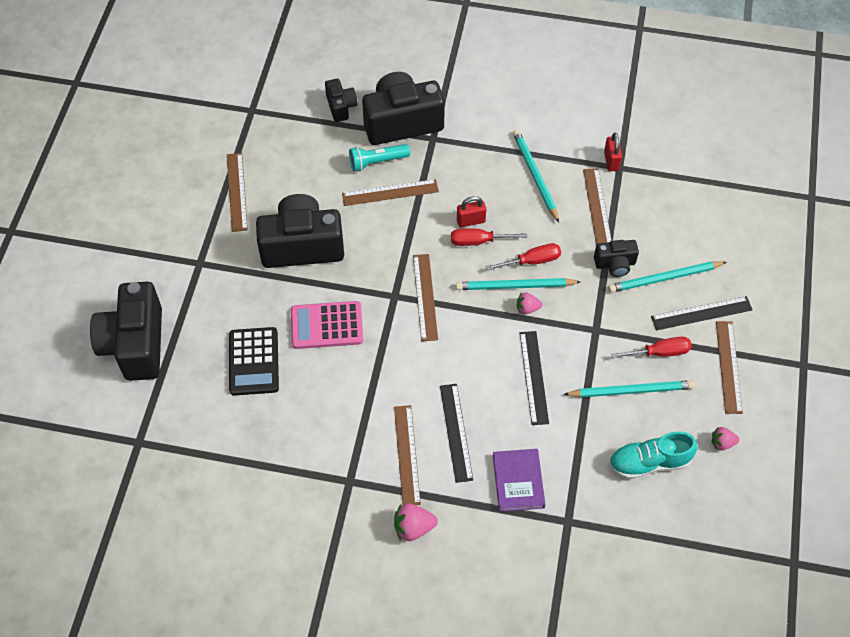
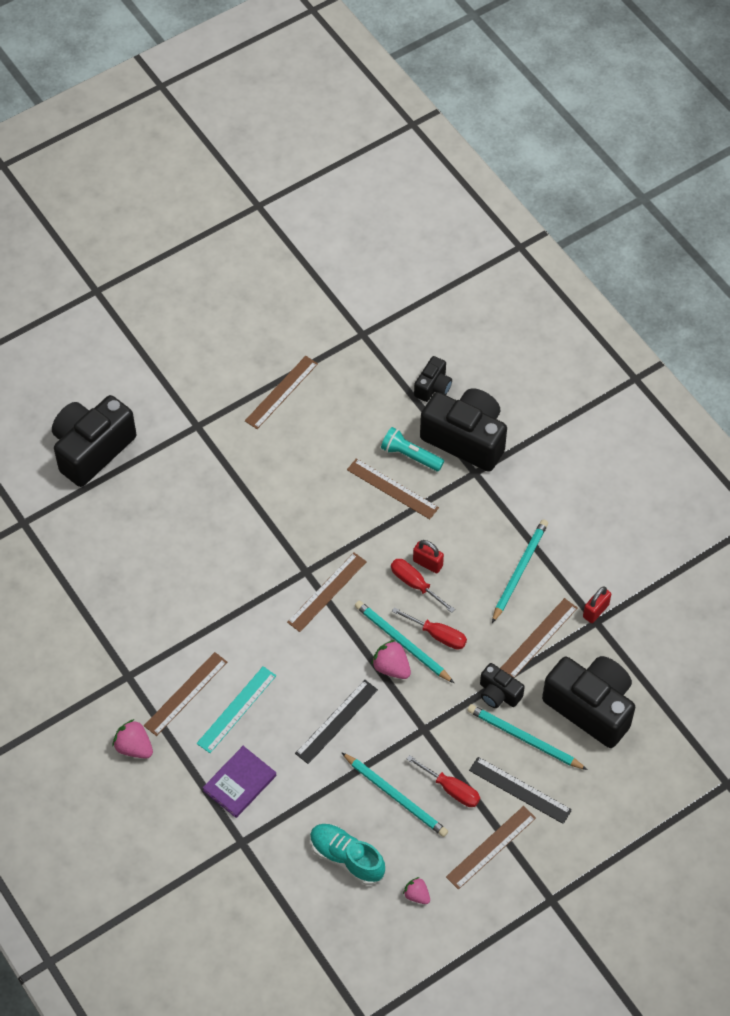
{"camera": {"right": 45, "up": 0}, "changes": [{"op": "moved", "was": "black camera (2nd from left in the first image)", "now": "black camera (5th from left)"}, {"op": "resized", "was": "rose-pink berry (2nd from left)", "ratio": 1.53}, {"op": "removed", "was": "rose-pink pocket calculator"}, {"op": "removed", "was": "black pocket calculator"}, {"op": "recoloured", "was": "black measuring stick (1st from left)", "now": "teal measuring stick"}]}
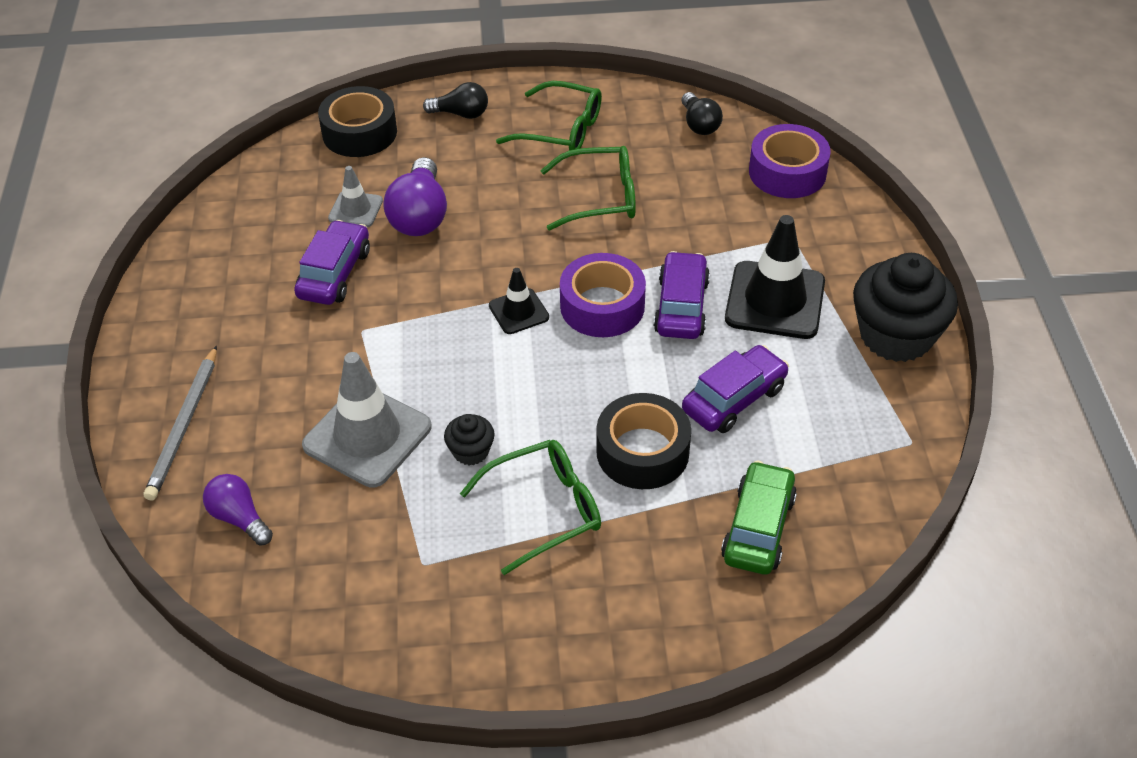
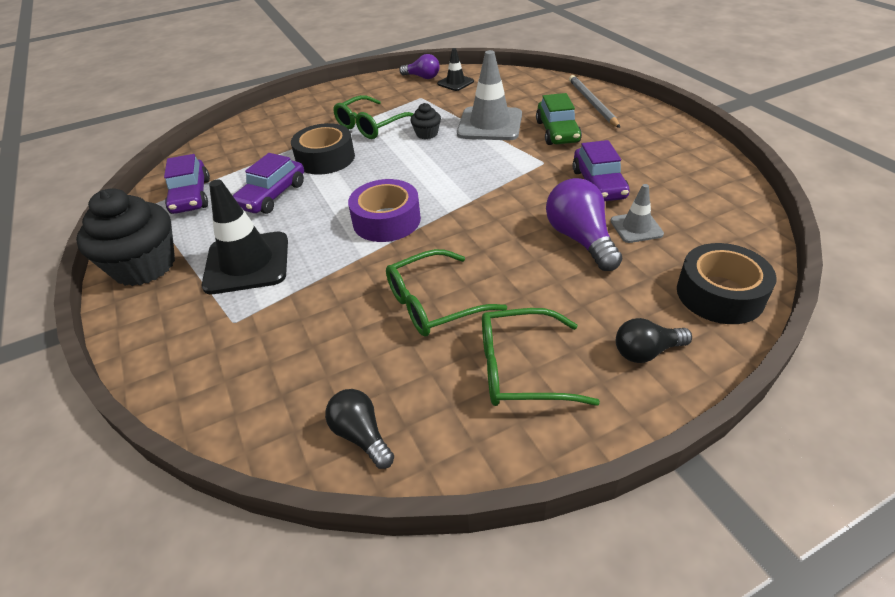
{"camera": {"right": 160, "up": -5}, "changes": [{"op": "removed", "was": "purple tape (2nd from left)"}, {"op": "moved", "was": "purple toy car (2nd from left in the first image)", "now": "purple toy car (1st from left)"}, {"op": "moved", "was": "black safety cone (1st from left in the first image)", "now": "black safety cone (2nd from left)"}, {"op": "moved", "was": "leaf-green toy car"}, {"op": "moved", "was": "purple bulb (1st from left)"}]}
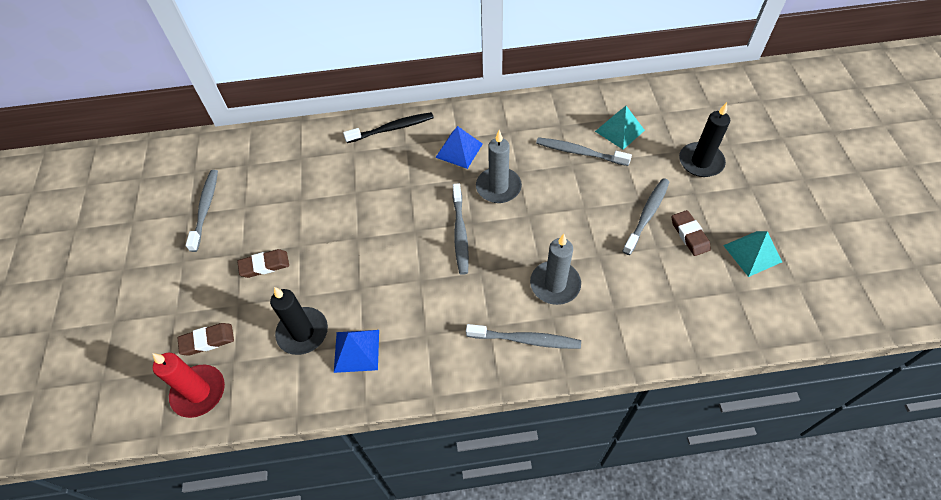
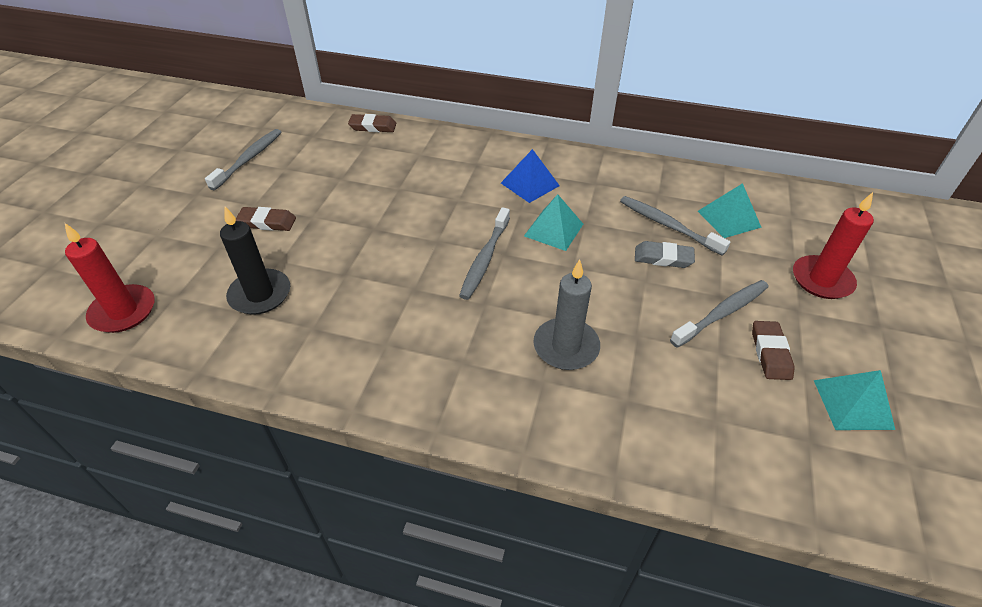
{"camera": {"right": 20, "up": -10}, "changes": [{"op": "recoloured", "was": "black wax candle (2nd from left)", "now": "crimson wax candle (2nd from left)"}, {"op": "removed", "was": "black tooth brush"}, {"op": "replaced", "was": "gray wax candle (1st from left)", "now": "teal pyramid shape (1st from left)"}, {"op": "moved", "was": "russet pencil eraser (1st from left in the first image)", "now": "russet pencil eraser (2nd from left)"}, {"op": "removed", "was": "gray tooth brush (3rd from left)"}, {"op": "removed", "was": "royal blue pyramid shape (1st from left)"}, {"op": "added", "now": "gray pencil eraser"}]}
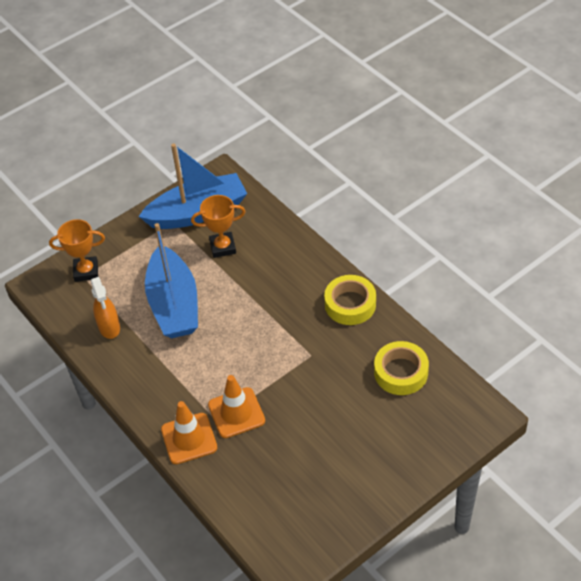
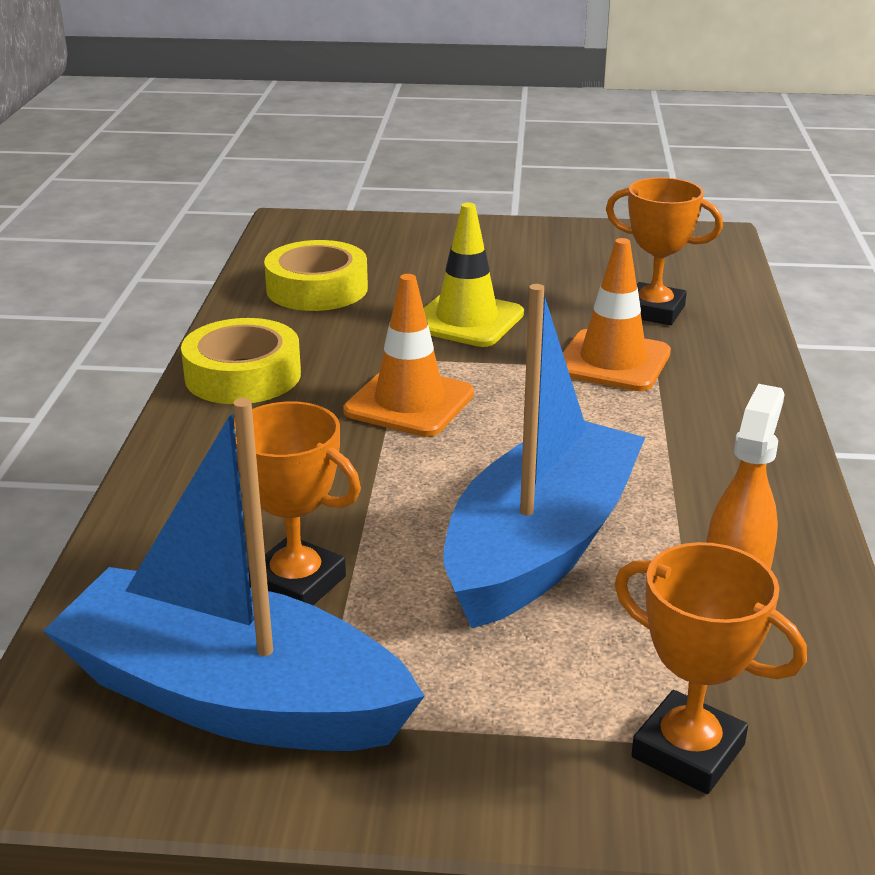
{"camera": {"right": -140, "up": -20}, "changes": [{"op": "moved", "was": "bright orange safety cone (1st from left)"}, {"op": "added", "now": "bright orange trophy (2nd from left)"}, {"op": "added", "now": "yellow safety cone"}]}
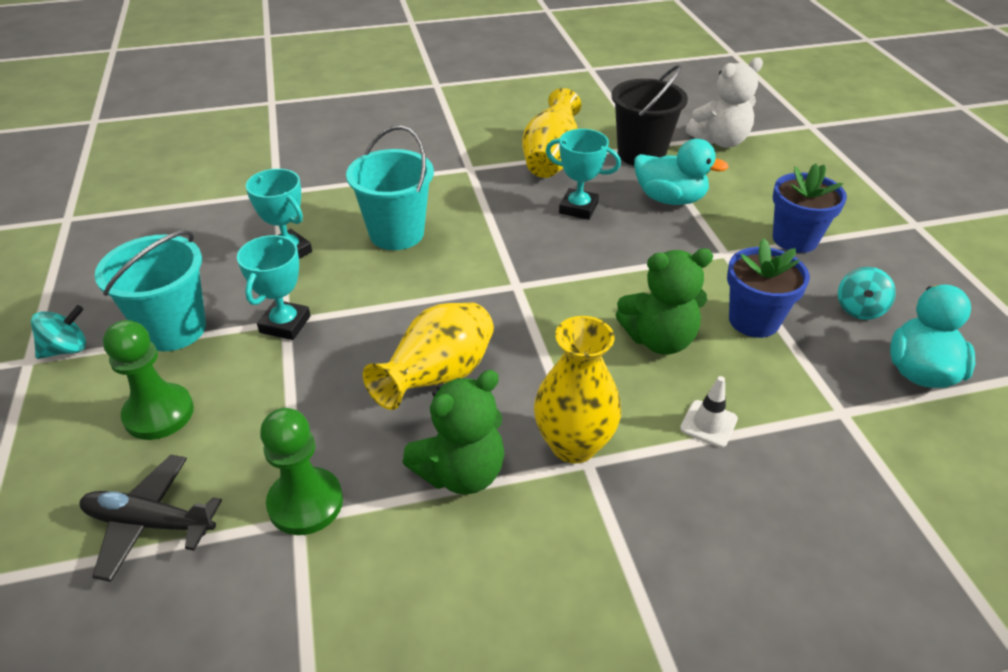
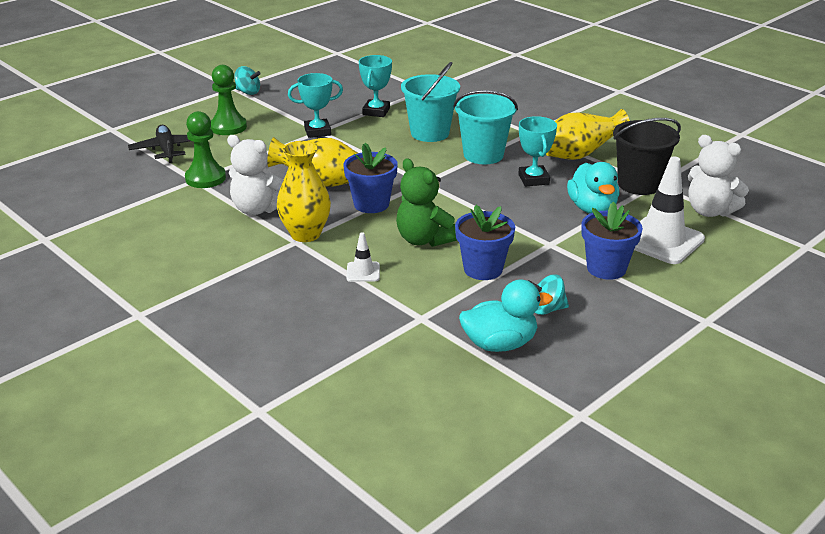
{"camera": {"right": 60, "up": -10}, "changes": [{"op": "moved", "was": "teal pail (1st from left in the first image)", "now": "teal pail (2nd from left)"}, {"op": "recoloured", "was": "leaf-green stuffed bear (1st from left)", "now": "snow-white stuffed bear (1st from left)"}, {"op": "added", "now": "royal blue plant pot (1st from left)"}, {"op": "added", "now": "snow-white safety cone (2nd from left)"}]}
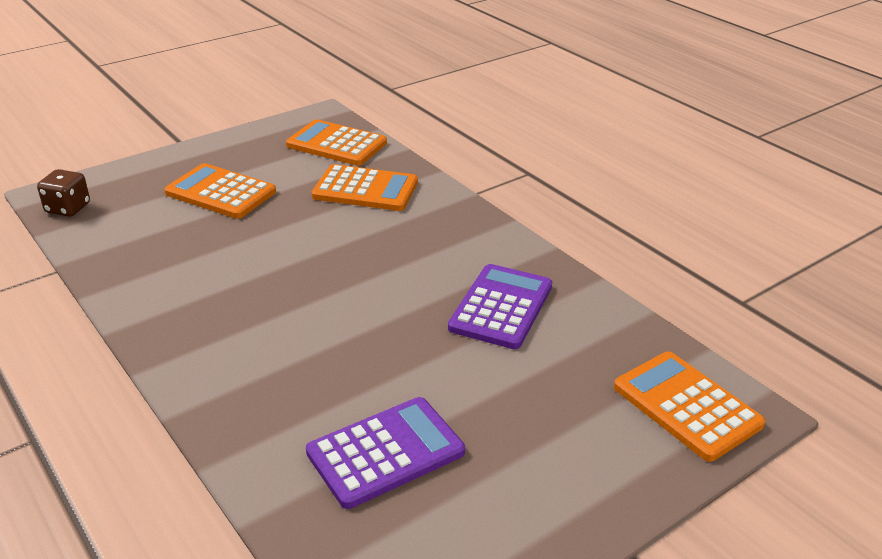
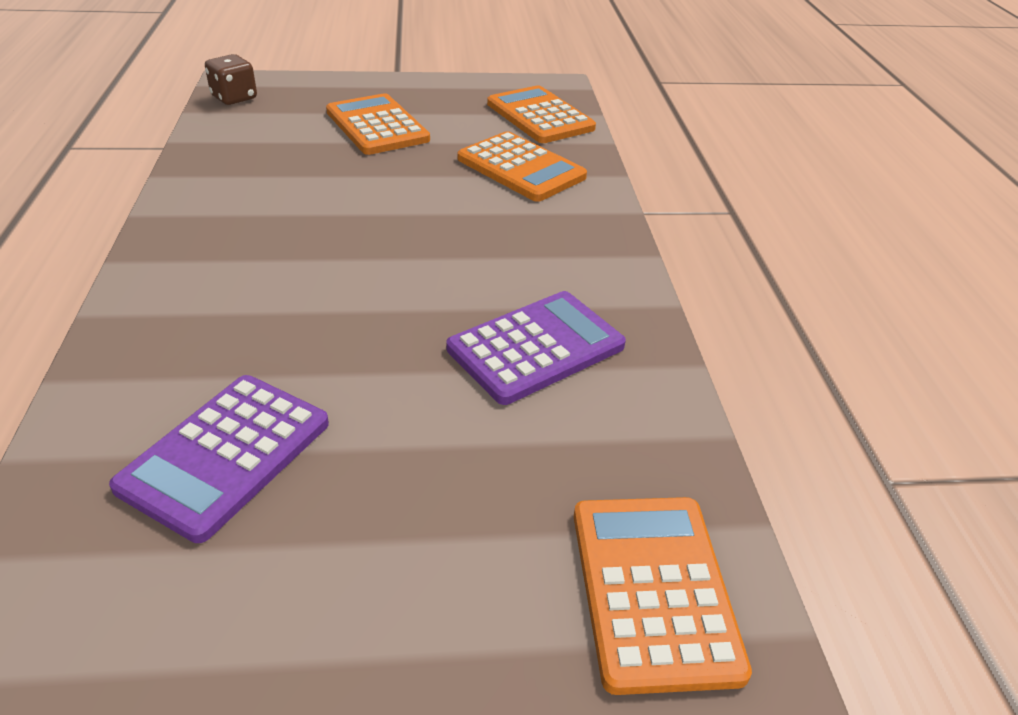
{"camera": {"right": 30, "up": 5}, "changes": [{"op": "turned", "was": "purple pocket calculator (1st from left)", "clockwise": 120}]}
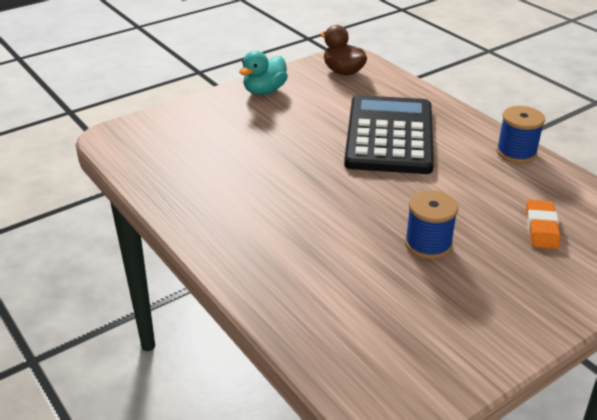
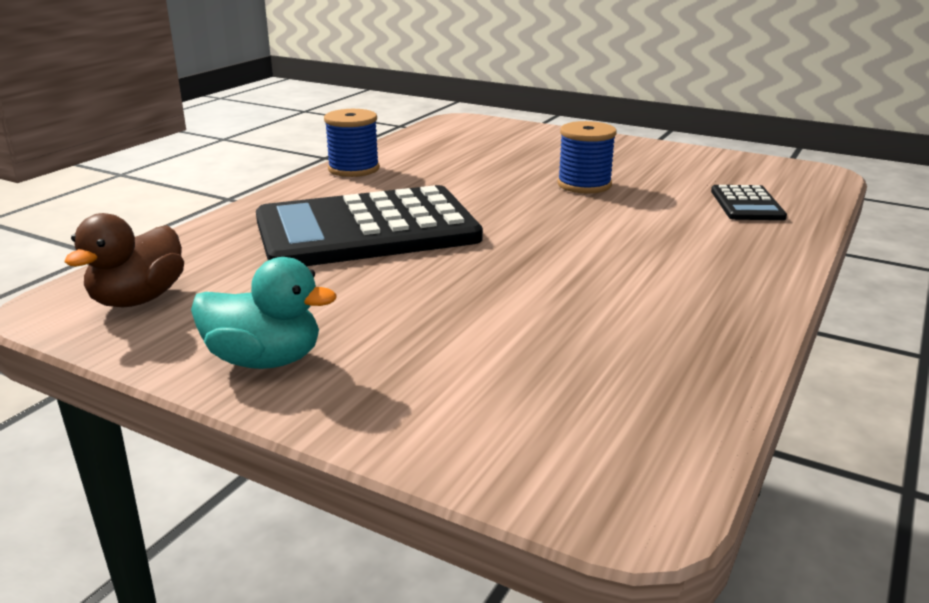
{"camera": {"right": -115, "up": -10}, "changes": [{"op": "removed", "was": "bright orange pencil eraser"}, {"op": "added", "now": "black pocket calculator (2nd from left)"}]}
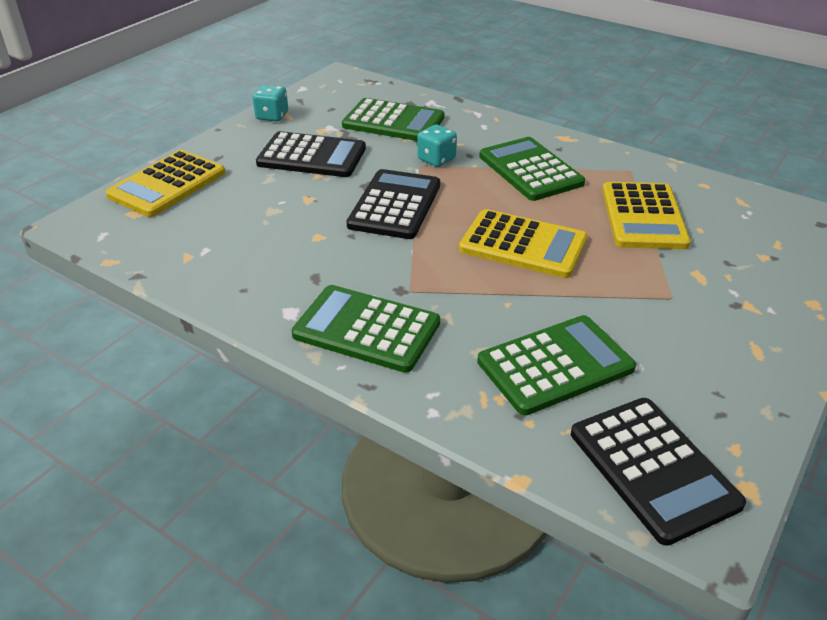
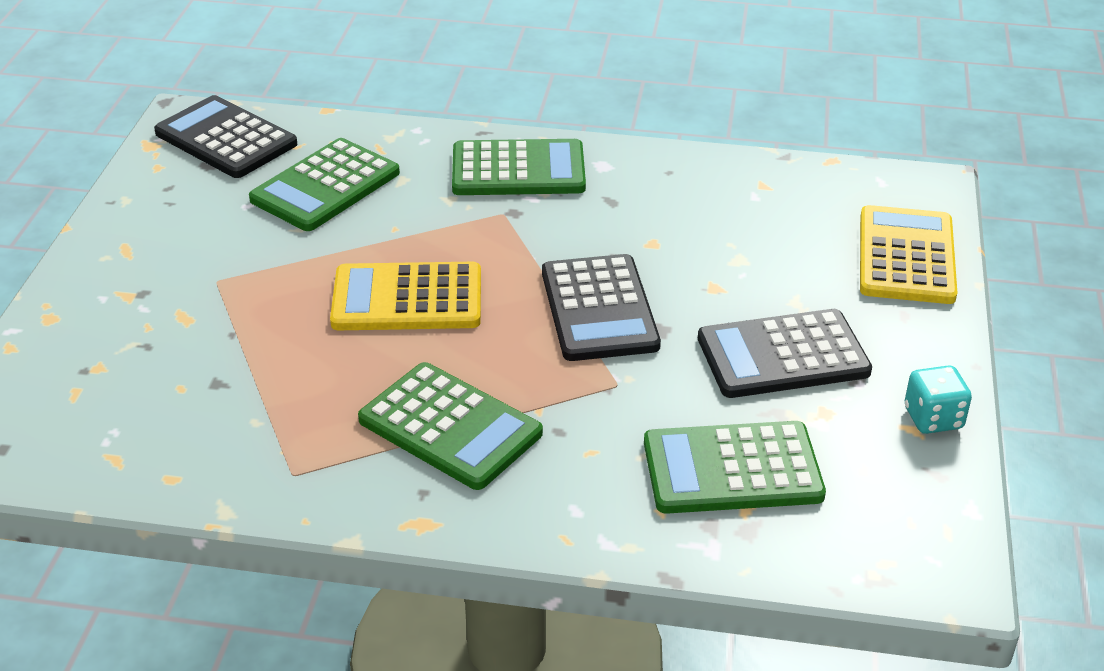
{"camera": {"right": 155, "up": 0}, "changes": [{"op": "removed", "was": "teal die (2nd from left)"}, {"op": "removed", "was": "yellow pocket calculator (3rd from left)"}]}
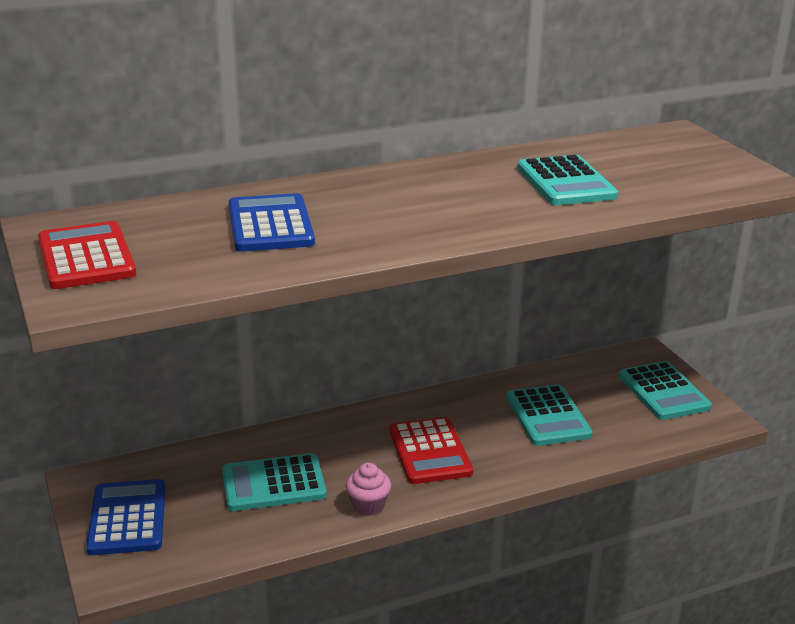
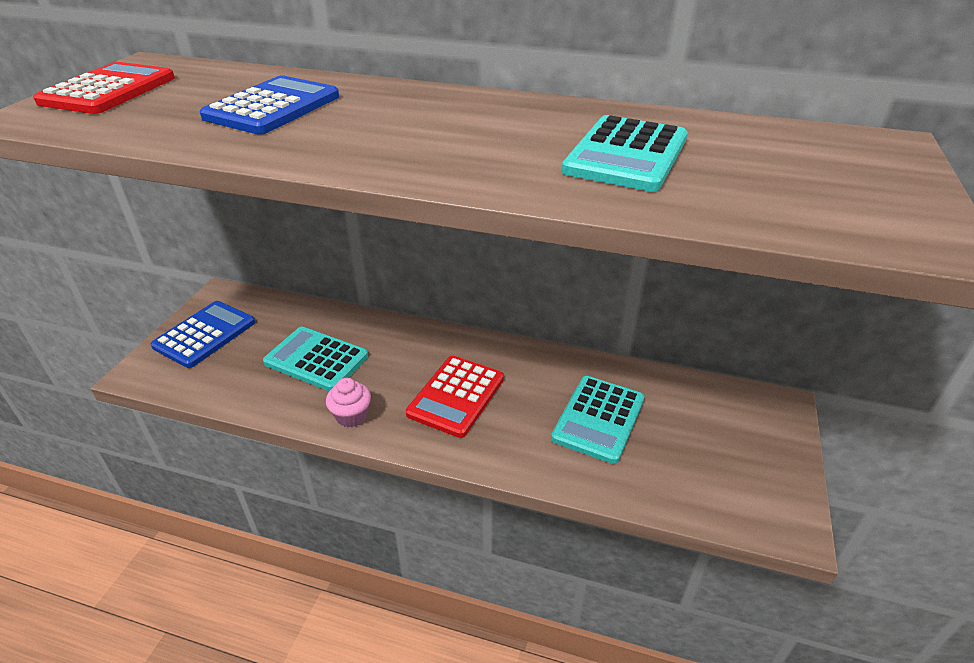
{"camera": {"right": 40, "up": 10}, "changes": [{"op": "removed", "was": "teal pocket calculator (4th from left)"}]}
